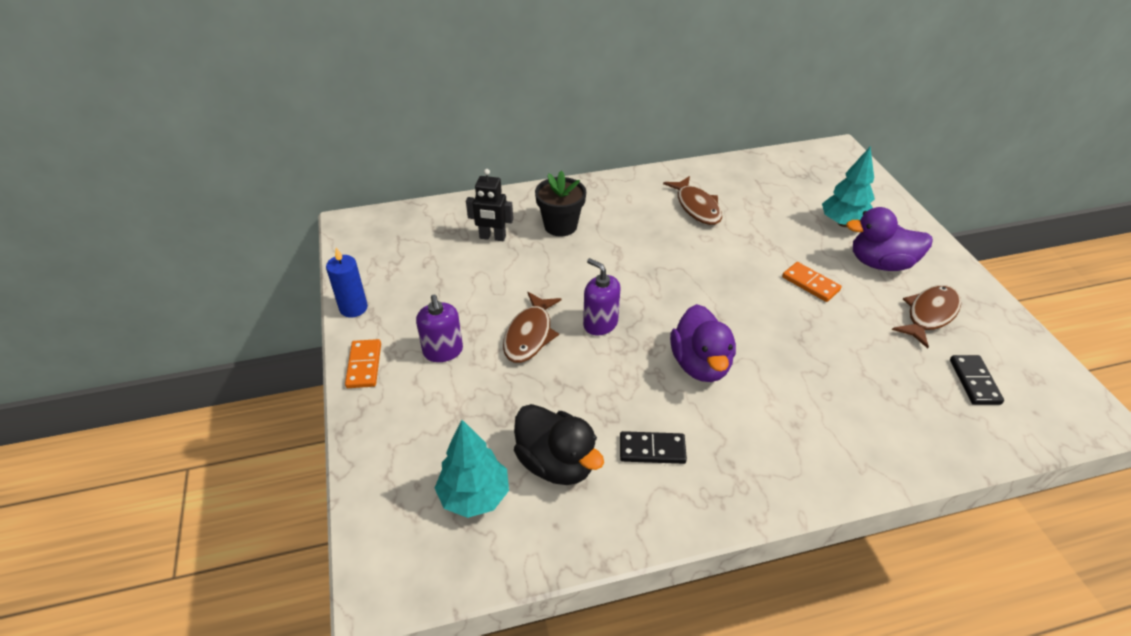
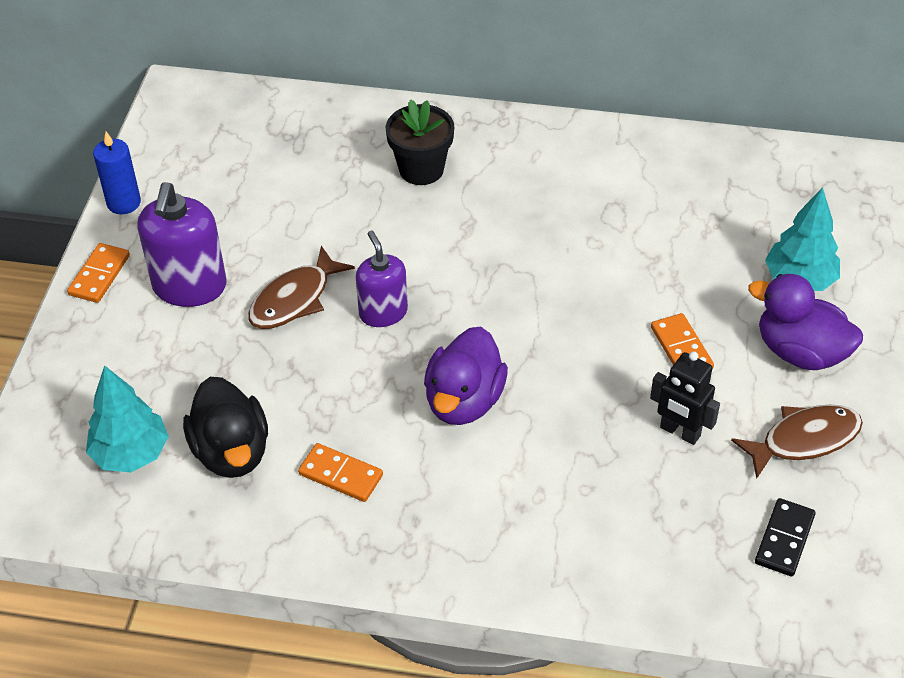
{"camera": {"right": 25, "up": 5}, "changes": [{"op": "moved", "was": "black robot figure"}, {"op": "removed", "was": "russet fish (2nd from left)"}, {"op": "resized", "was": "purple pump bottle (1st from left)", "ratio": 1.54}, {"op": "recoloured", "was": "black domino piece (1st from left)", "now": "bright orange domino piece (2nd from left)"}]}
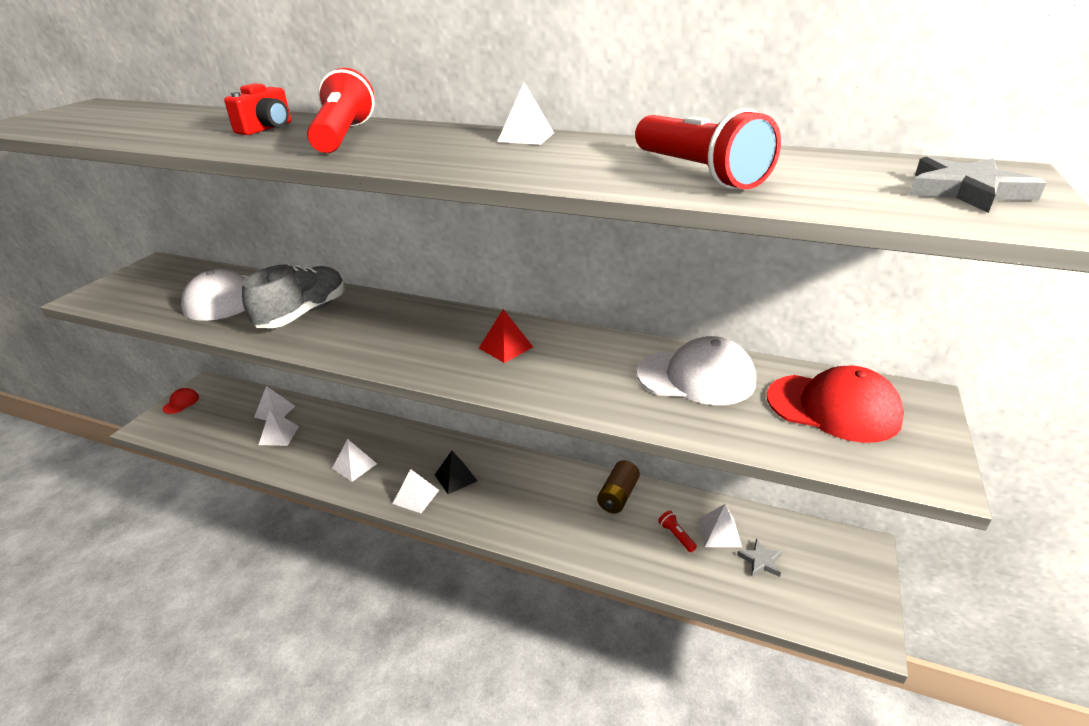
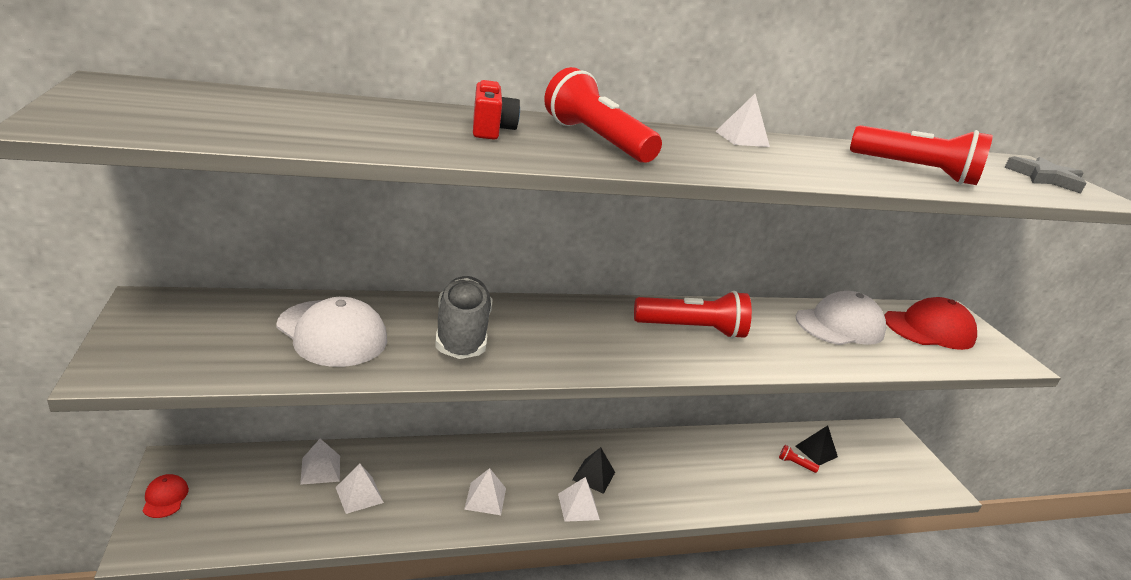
{"camera": {"right": -40, "up": -5}, "changes": [{"op": "replaced", "was": "crimson pyramid shape", "now": "crimson flashlight (2nd from left)"}, {"op": "removed", "was": "russet power cell"}, {"op": "recoloured", "was": "snow-white pyramid shape (6th from left)", "now": "black pyramid shape (2nd from left)"}, {"op": "removed", "was": "gray star shape (1st from left)"}]}
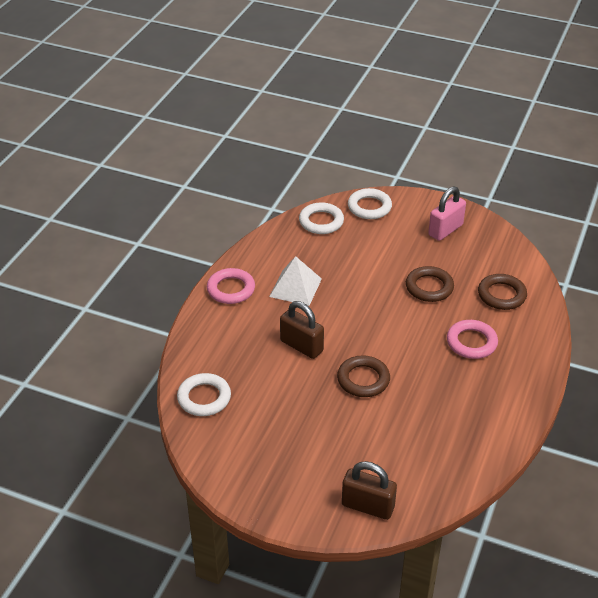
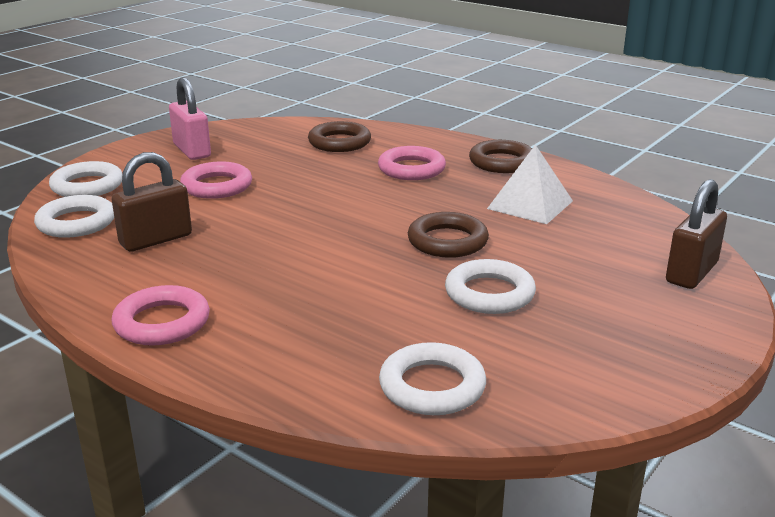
{"camera": {"right": -75, "up": -15}, "changes": [{"op": "moved", "was": "snow-white pyramid shape"}, {"op": "moved", "was": "russet hoop (2nd from left in the first image)", "now": "russet hoop (3rd from left)"}, {"op": "moved", "was": "russet lock (1st from left)"}, {"op": "added", "now": "rose-pink hoop (2nd from left)"}, {"op": "added", "now": "snow-white hoop (4th from left)"}]}
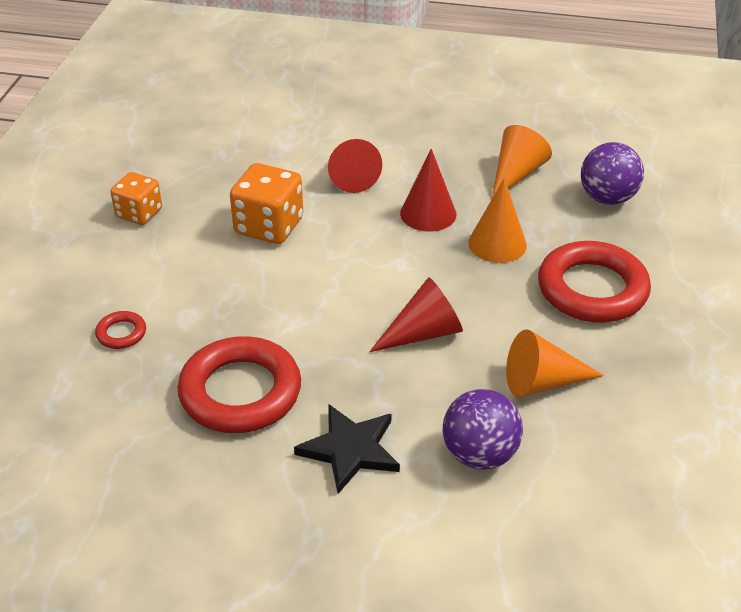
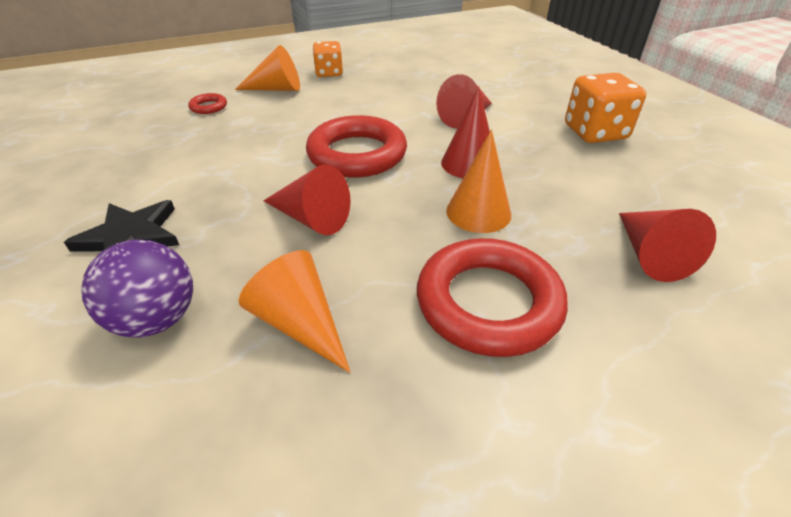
{"camera": {"right": 55, "up": 0}, "changes": [{"op": "moved", "was": "bright orange cone (2nd from left in the first image)", "now": "bright orange cone (1st from left)"}, {"op": "replaced", "was": "purple play ball (2nd from left)", "now": "crimson cone (4th from left)"}, {"op": "moved", "was": "bright orange die (2nd from left)"}, {"op": "moved", "was": "crimson hoop (2nd from left)"}]}
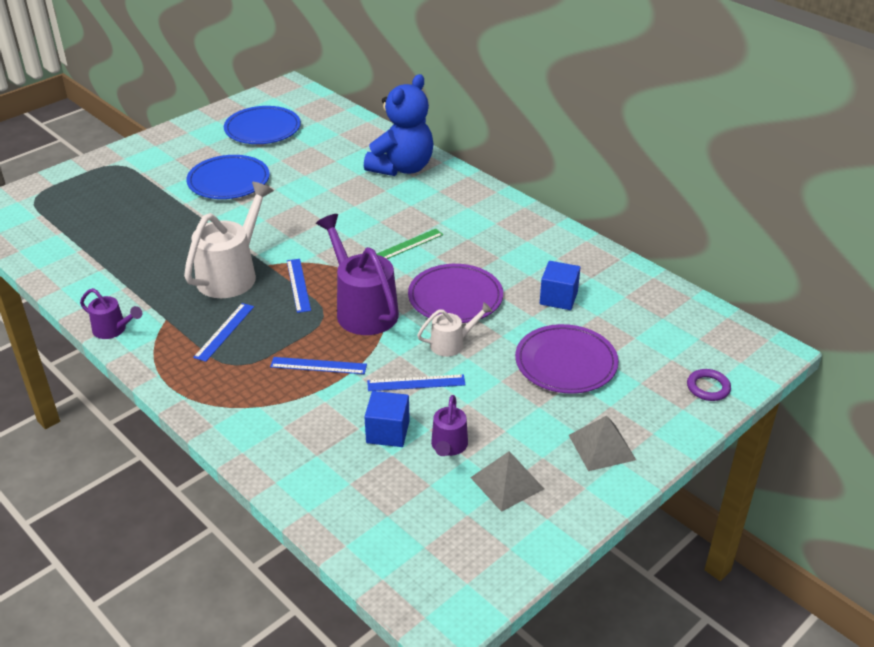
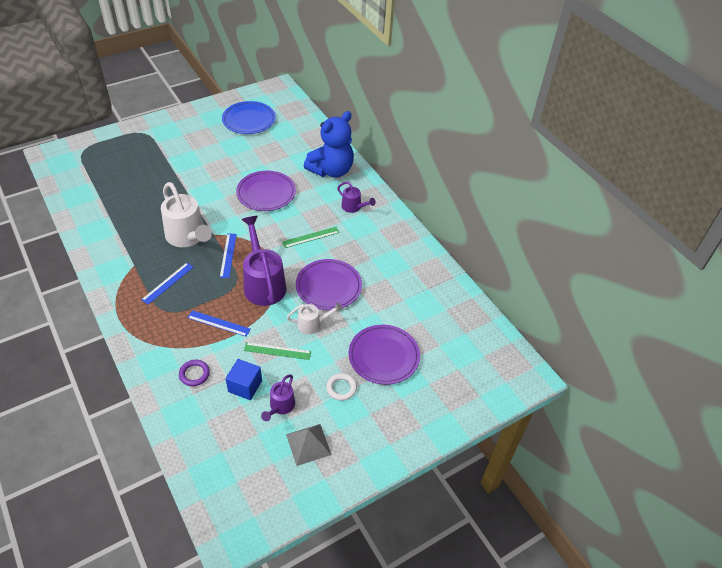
{"camera": {"right": 10, "up": 10}, "changes": [{"op": "removed", "was": "royal blue dinner plate (1st from left)"}, {"op": "turned", "was": "snow-white watering can (1st from left)", "clockwise": 105}, {"op": "removed", "was": "royal blue block (2nd from left)"}, {"op": "moved", "was": "purple watering can (1st from left in the first image)", "now": "purple watering can (3rd from left)"}, {"op": "moved", "was": "purple hoop"}, {"op": "recoloured", "was": "royal blue measuring stick (4th from left)", "now": "leaf-green measuring stick (1st from left)"}, {"op": "removed", "was": "gray pyramid shape (2nd from left)"}, {"op": "added", "now": "purple dinner plate (1st from left)"}, {"op": "added", "now": "snow-white hoop"}]}
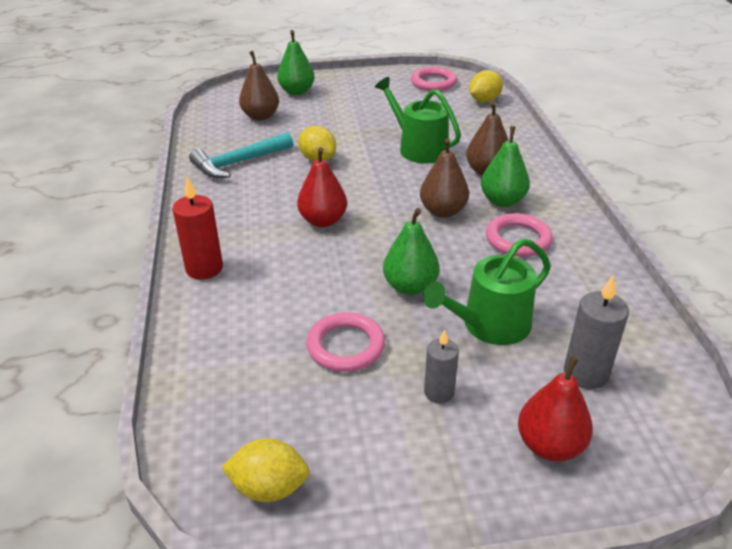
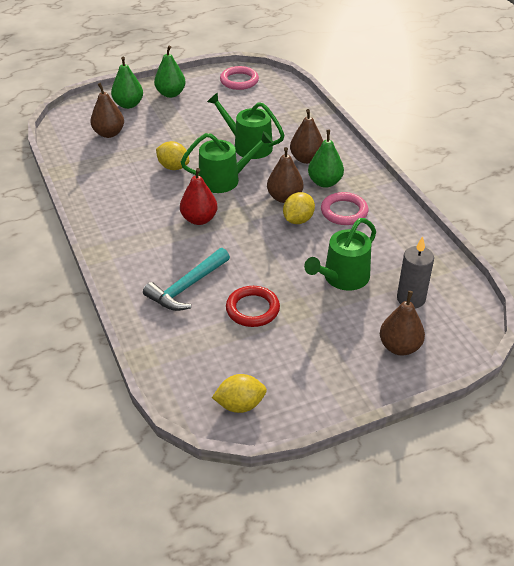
{"camera": {"right": -15, "up": 5}, "changes": [{"op": "moved", "was": "yellow lemon (3rd from left)"}, {"op": "moved", "was": "teal hammer"}, {"op": "removed", "was": "crimson wax candle"}, {"op": "moved", "was": "leaf-green toy pear (2nd from left)"}, {"op": "recoloured", "was": "rose-pink hoop (1st from left)", "now": "crimson hoop"}, {"op": "removed", "was": "gray wax candle (1st from left)"}, {"op": "recoloured", "was": "crimson toy pear (2nd from left)", "now": "russet toy pear (4th from left)"}, {"op": "added", "now": "leaf-green watering can (1st from left)"}]}
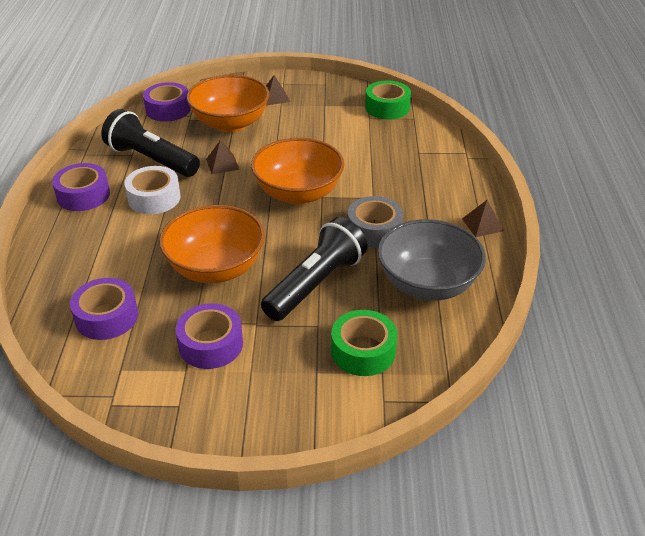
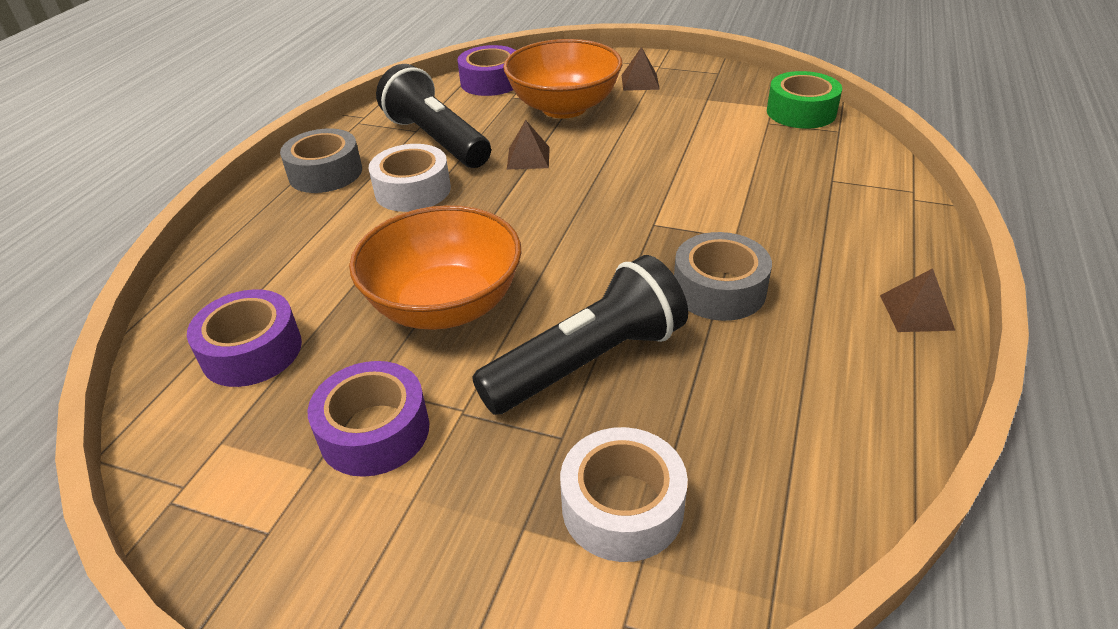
{"camera": {"right": 20, "up": 0}, "changes": [{"op": "removed", "was": "bright orange bowl (3rd from left)"}, {"op": "recoloured", "was": "purple tape (1st from left)", "now": "gray tape (1st from left)"}, {"op": "removed", "was": "gray bowl"}, {"op": "recoloured", "was": "leaf-green tape (1st from left)", "now": "snow-white tape (2nd from left)"}]}
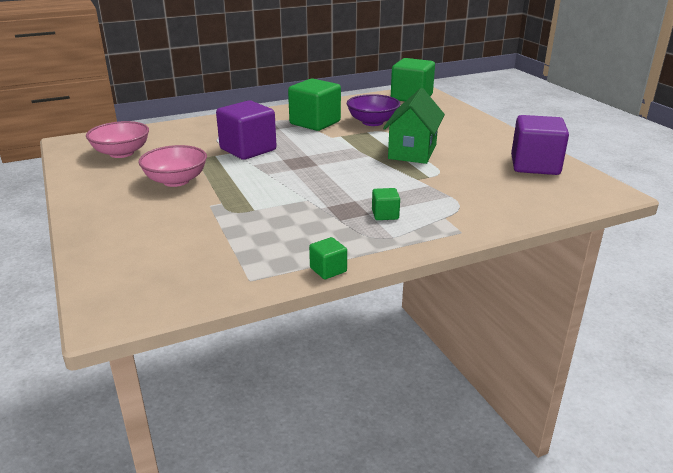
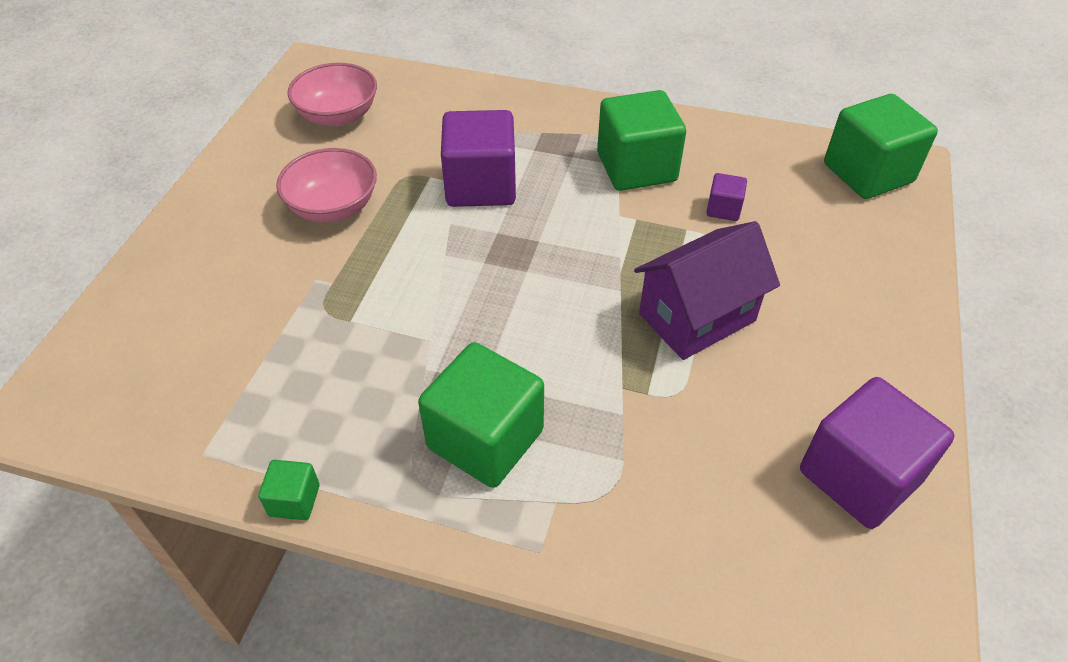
{"camera": {"right": 40, "up": 20}, "changes": [{"op": "recoloured", "was": "leaf-green cottage", "now": "purple cottage"}, {"op": "replaced", "was": "purple bowl", "now": "purple block (2nd from left)"}, {"op": "resized", "was": "leaf-green block (3rd from left in the first image)", "ratio": 2.16}]}
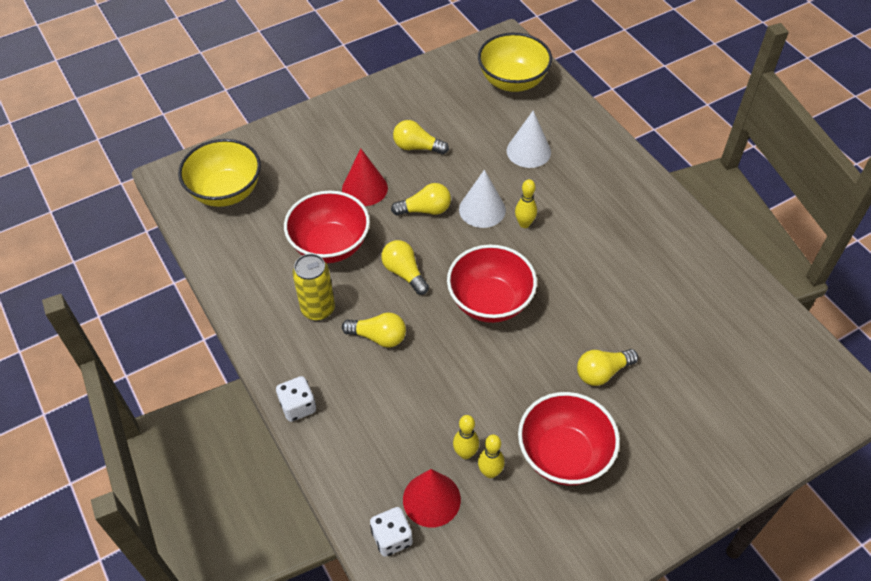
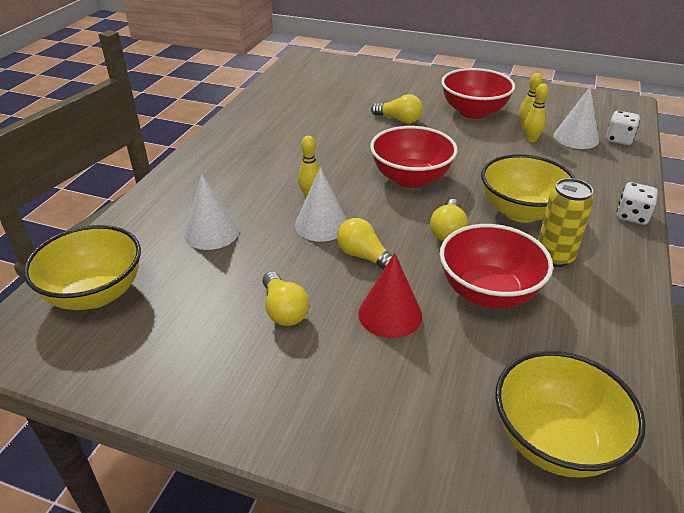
{"camera": {"right": -130, "up": -15}, "changes": [{"op": "replaced", "was": "yellow bulb (1st from left)", "now": "yellow bowl (2nd from left)"}, {"op": "recoloured", "was": "crimson cone (2nd from left)", "now": "snow-white cone (3rd from left)"}]}
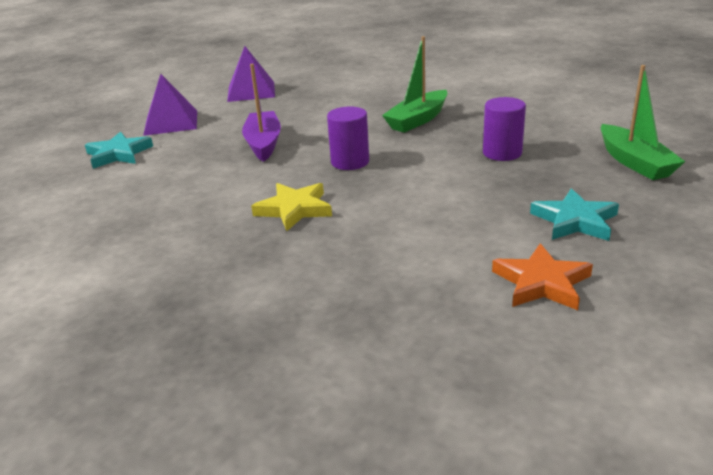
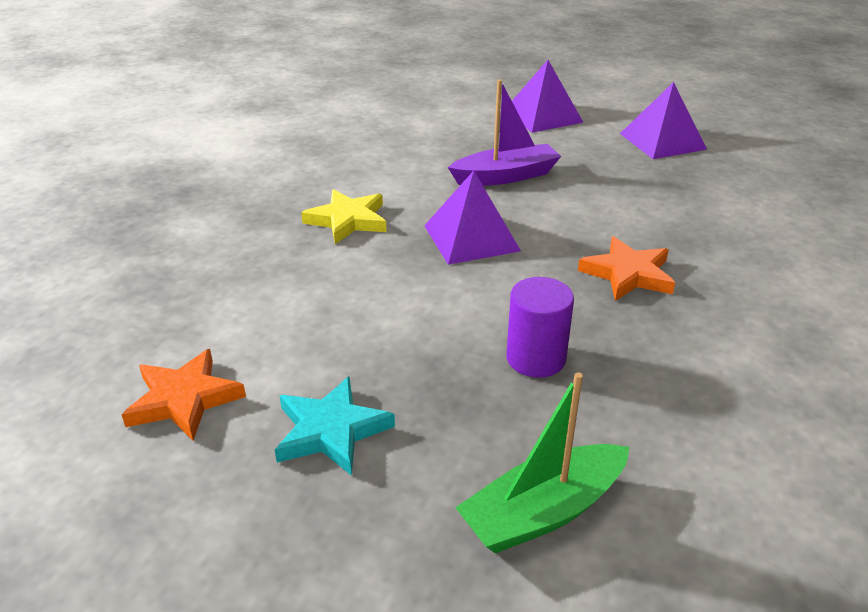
{"camera": {"right": 75, "up": 5}, "changes": [{"op": "replaced", "was": "leaf-green toy boat (1st from left)", "now": "bright orange star shape (2nd from left)"}, {"op": "replaced", "was": "purple cylinder shape (1st from left)", "now": "purple pyramid shape (1st from left)"}, {"op": "removed", "was": "teal star shape (1st from left)"}]}
